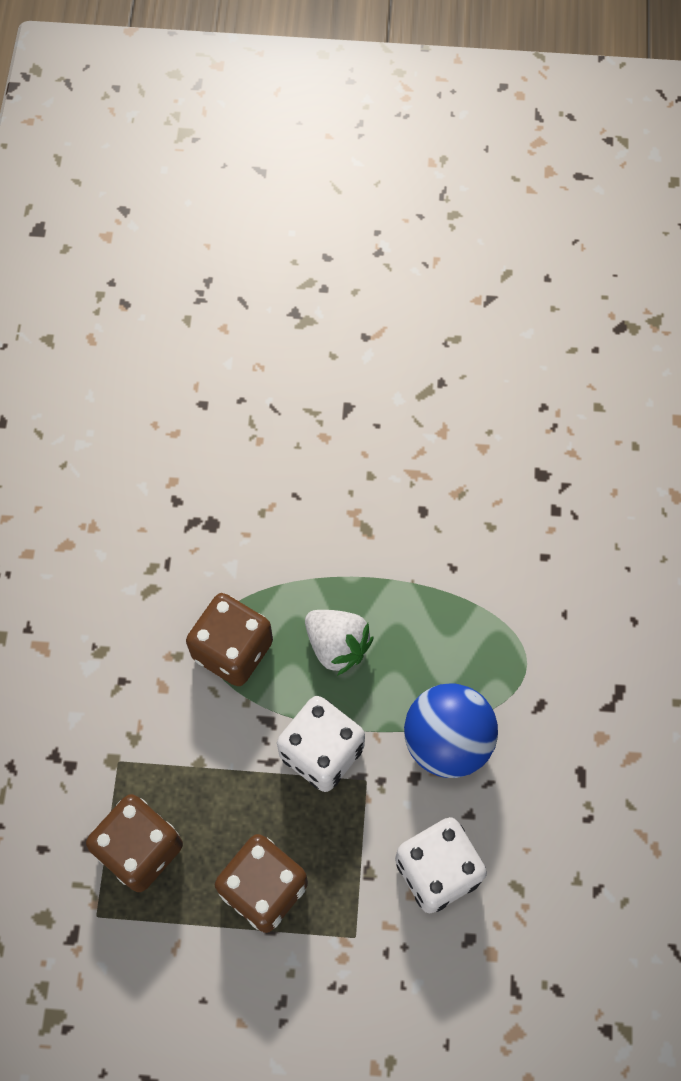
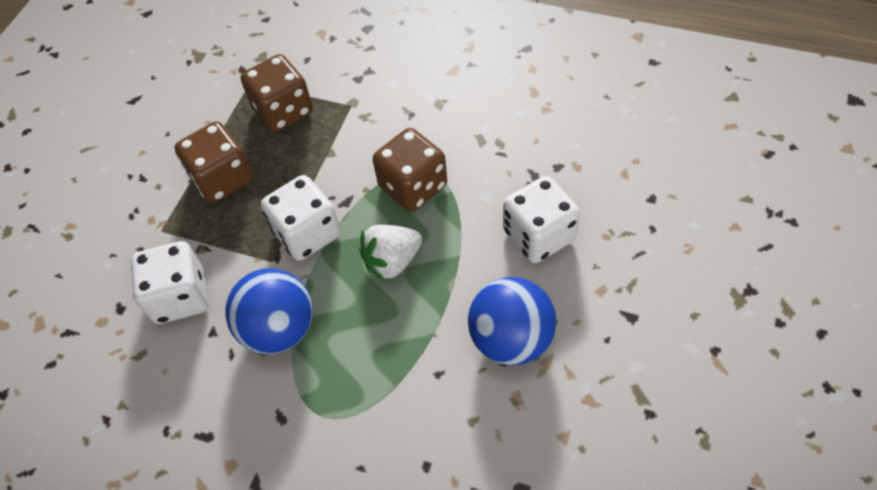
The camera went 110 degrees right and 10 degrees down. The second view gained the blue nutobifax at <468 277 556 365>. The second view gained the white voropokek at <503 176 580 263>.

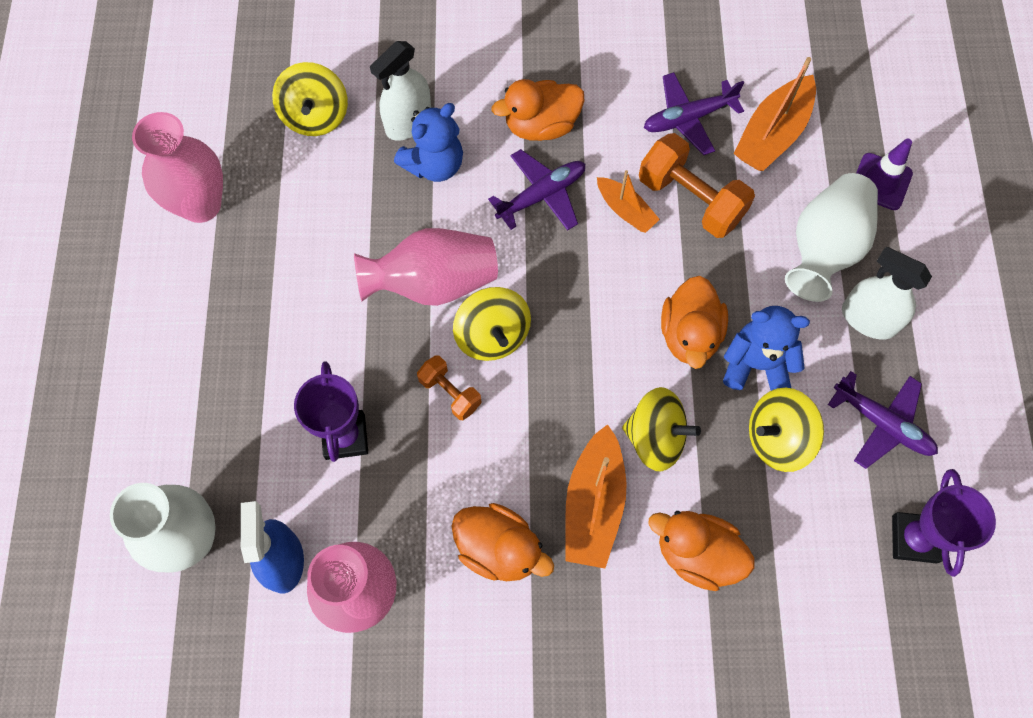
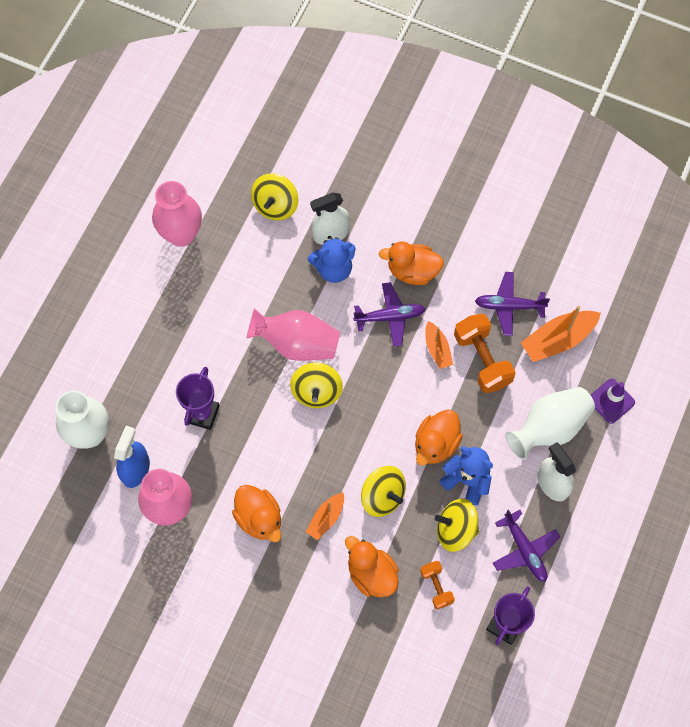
The camera went 25 degrees right and 0 degrees up. The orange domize ended up elsewhere, having gone from <417 355 482 420> to <420 561 455 609>. The size of the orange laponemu at <565 424 627 568> changed by a factor of 0.60.

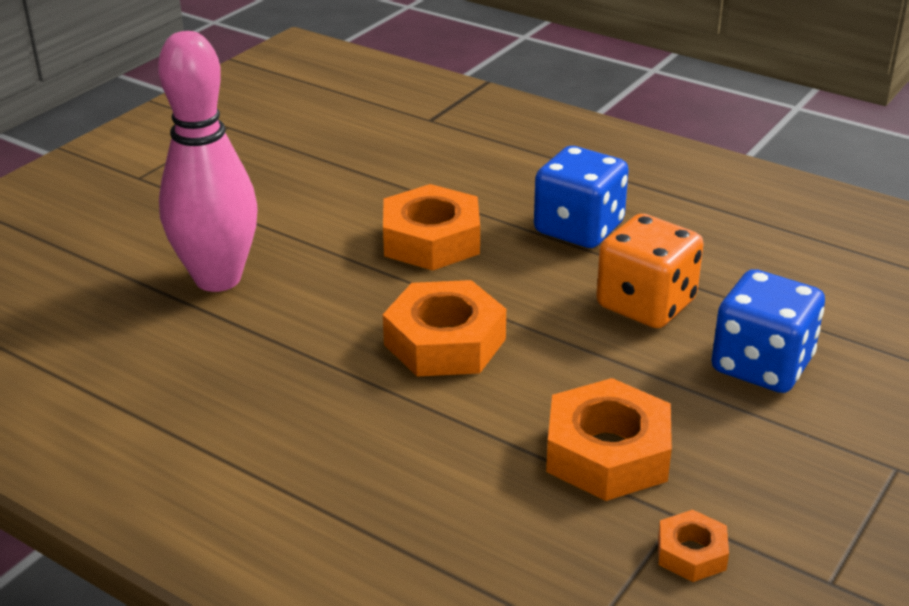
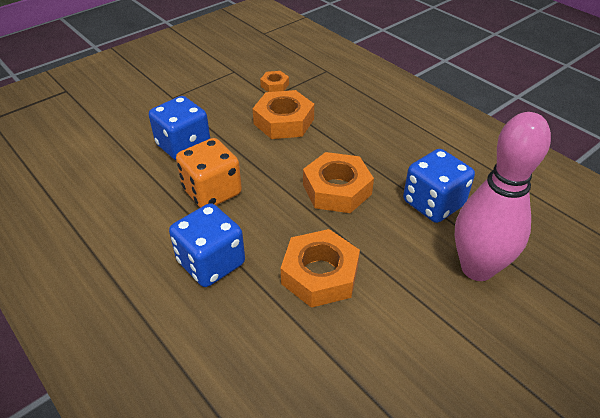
The camera went 165 degrees left and 10 degrees up. The second view gained the blue voropokek at <403 149 475 223>.

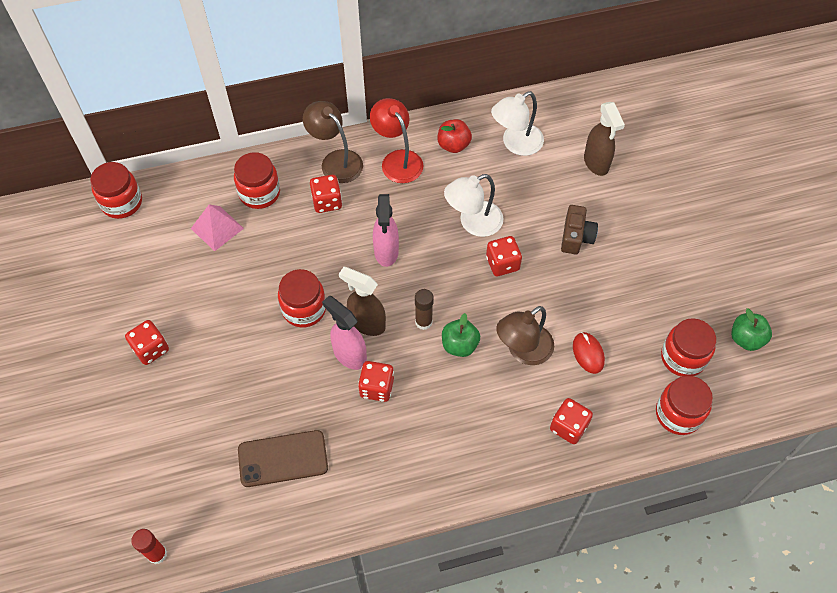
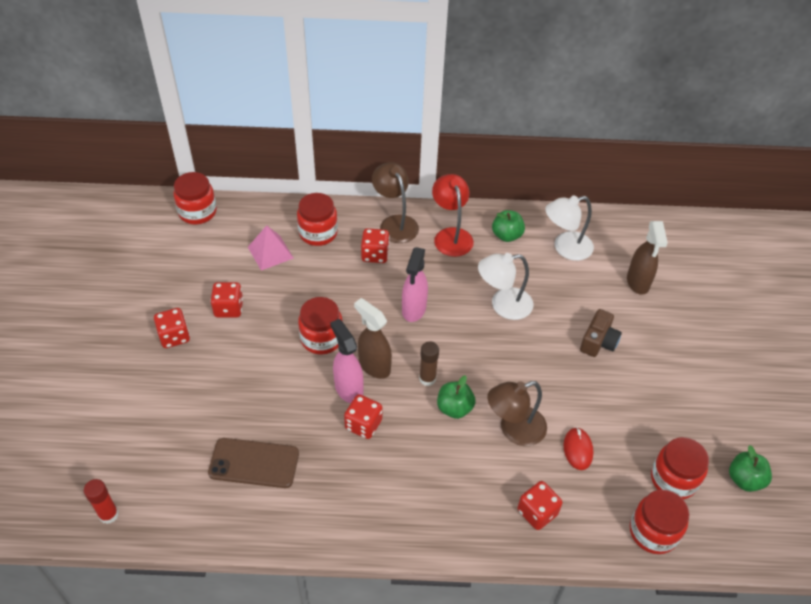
The camera went 15 degrees right and 10 degrees down. What was the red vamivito at <437 119 472 153> turned into the green vamivito at <492 210 525 242>. The red voropokek ended up elsewhere, having gone from <486 236 522 276> to <210 282 243 318>.

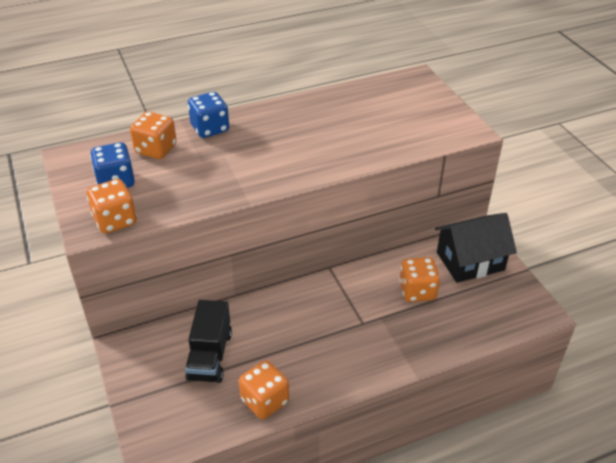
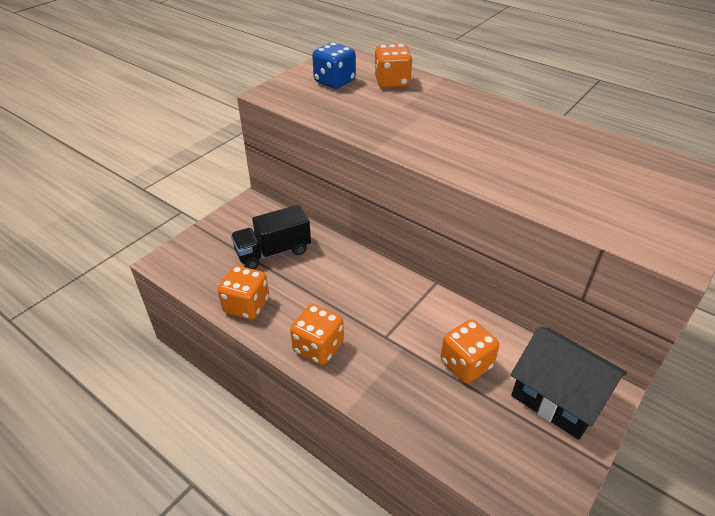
The camera went 60 degrees right and 0 degrees up. The orange voropokek ended up elsewhere, having gone from <86 179 137 234> to <290 304 344 365>. The second view lost the blue voropokek at <188 92 229 138>.

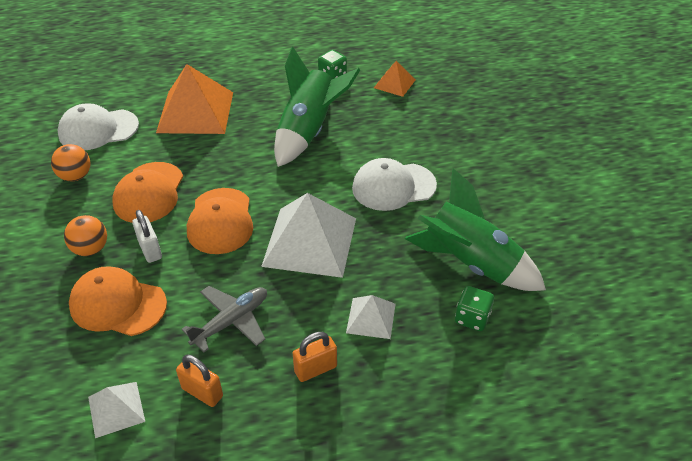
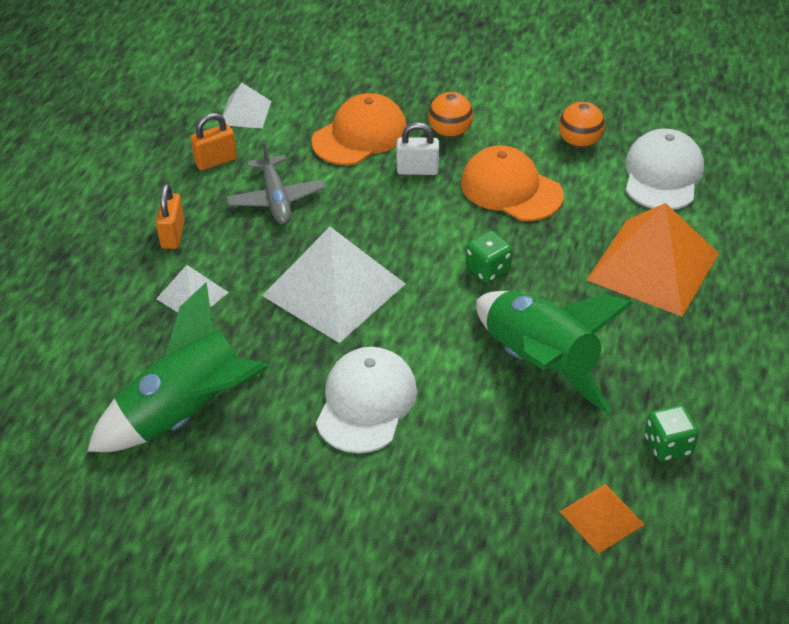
The camera went 120 degrees right and 0 degrees up. The second view lost the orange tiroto at <187 188 253 254>. The green voropokek ended up elsewhere, having gone from <455 286 494 331> to <466 230 512 283>.

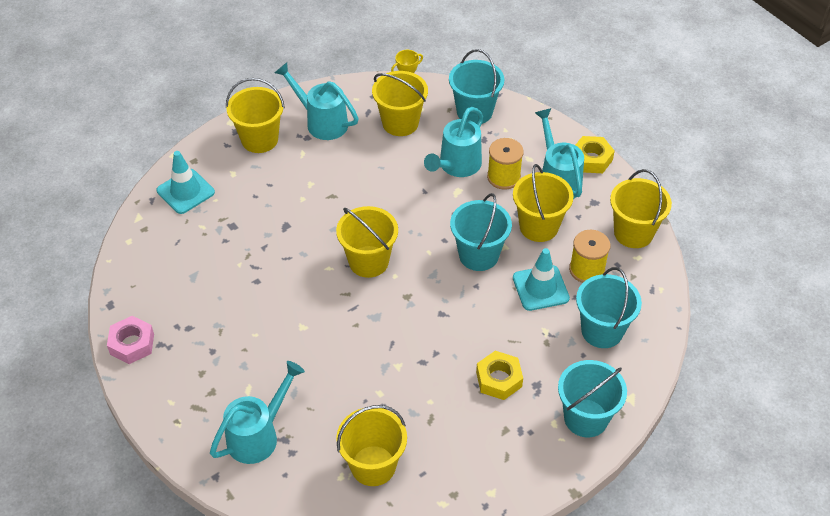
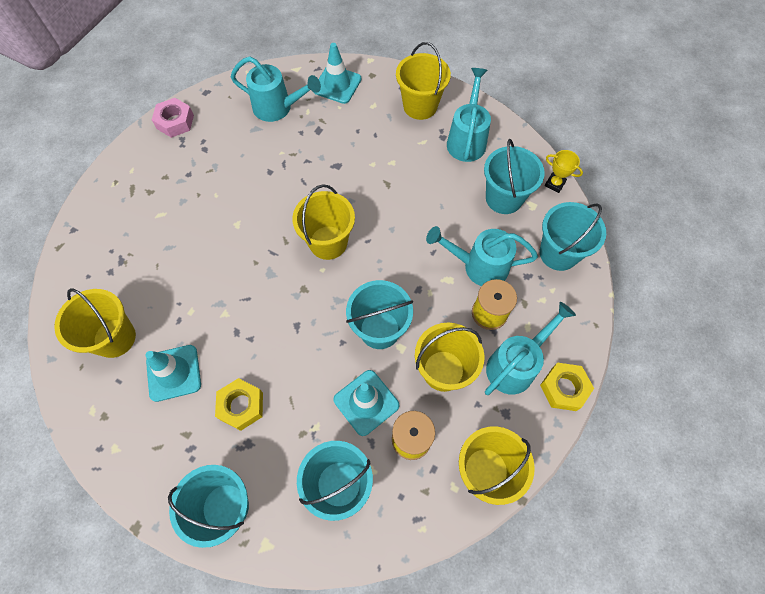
The camera went 65 degrees right and 15 degrees up. The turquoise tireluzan ended up elsewhere, having gone from <210 361 305 464> to <231 56 321 122>. What was the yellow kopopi at <372 71 428 136> turned into the turquoise kopopi at <484 139 545 214>. The second view gained the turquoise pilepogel at <146 345 201 402>.

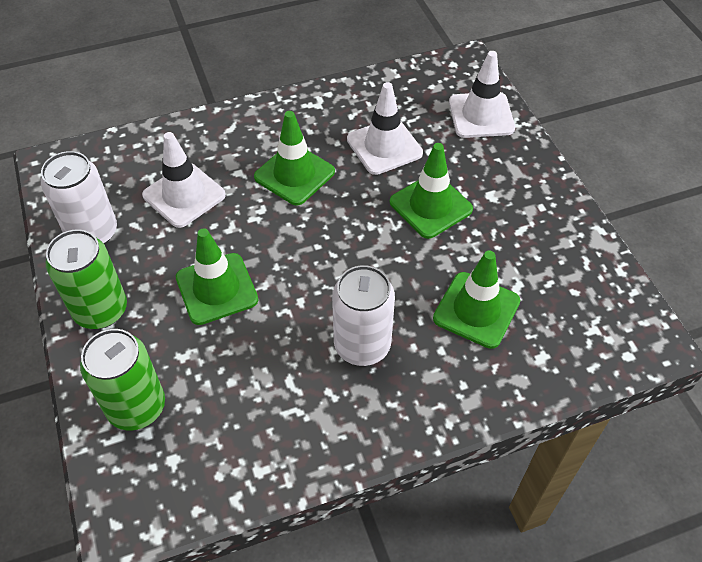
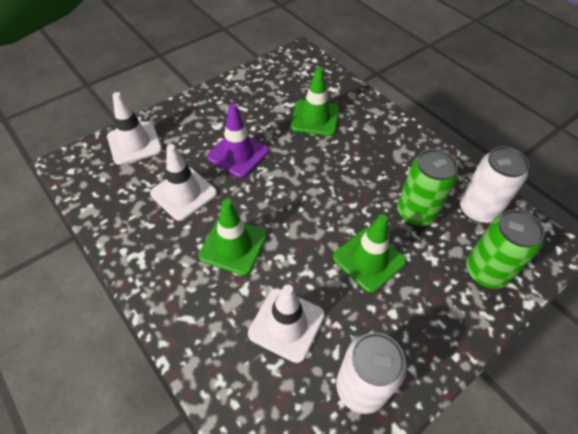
The camera went 110 degrees left and 0 degrees up. The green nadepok ended up elsewhere, having gone from <45 230 127 329> to <397 149 458 226>. The white nadepok ended up elsewhere, having gone from <332 265 395 366> to <460 146 529 223>. What was the green pilepogel at <390 143 473 239> turned into the purple pilepogel at <207 104 269 178>.

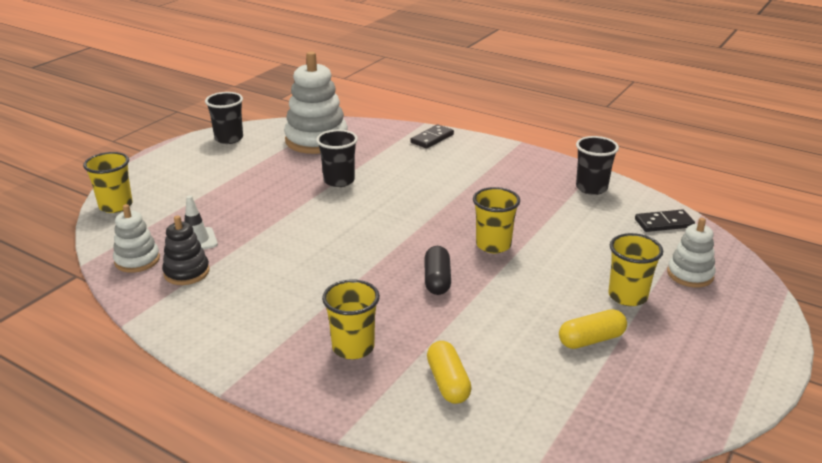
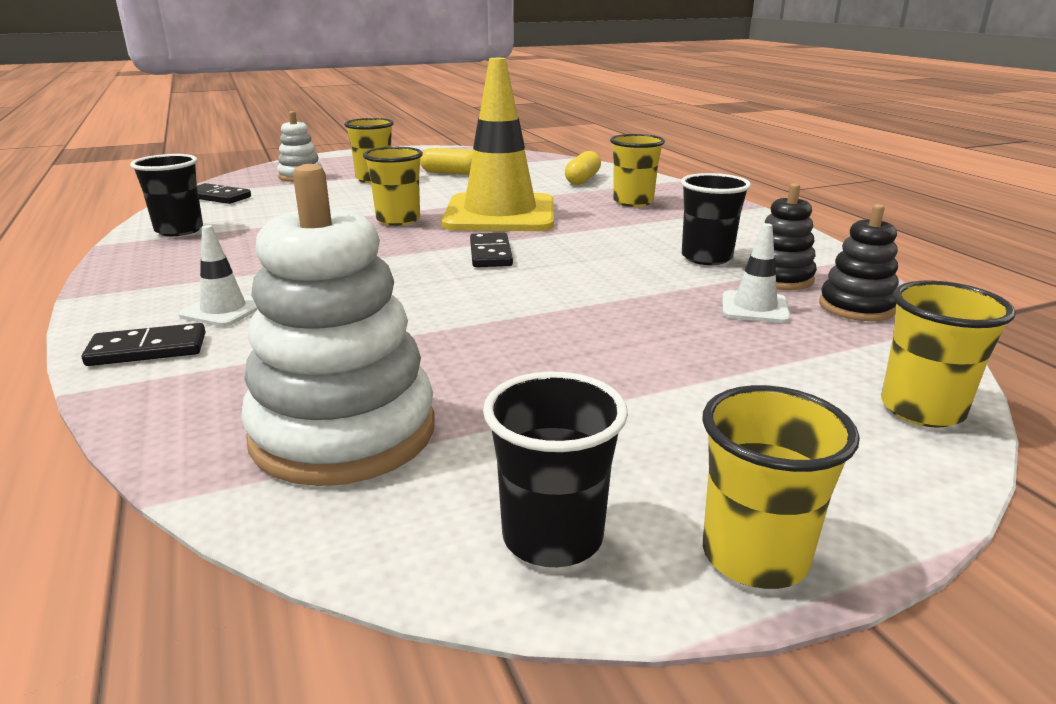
The camera went 145 degrees left and 5 degrees down. What was the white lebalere at <113 204 160 273> turned into the black lebalere at <819 204 899 321>. The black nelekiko ended up elsewhere, having gone from <316 130 358 187> to <681 173 751 265>. Where the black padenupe stood at <425 246 451 295>, the yellow pilepogel came to stand at <441 58 554 231>. The second view gained the white pilepogel at <179 225 258 327>. The second view gained the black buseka at <470 233 513 267>. The second view gained the yellow nelekiko at <703 385 860 589>.

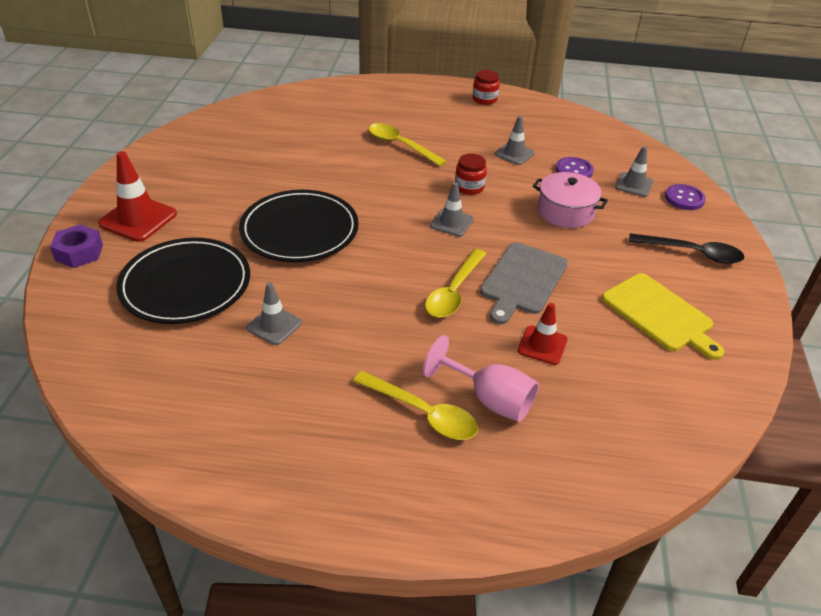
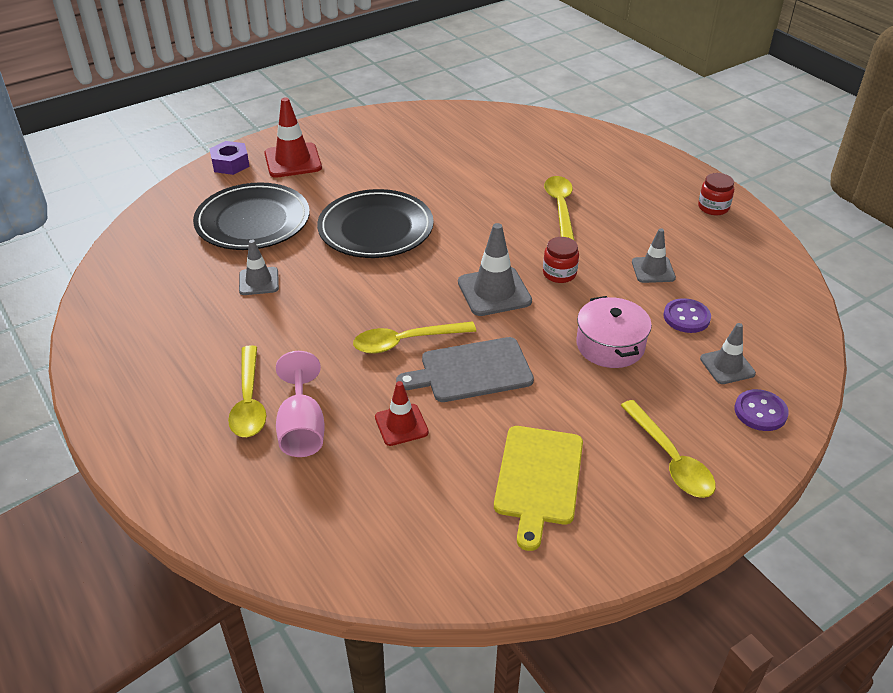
The camera went 50 degrees right and 0 degrees up. The size of the grey pilepogel at <430 182 474 237> changed by a factor of 1.59. What was the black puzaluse at <629 233 744 264> turned into the yellow puzaluse at <620 400 716 498>.

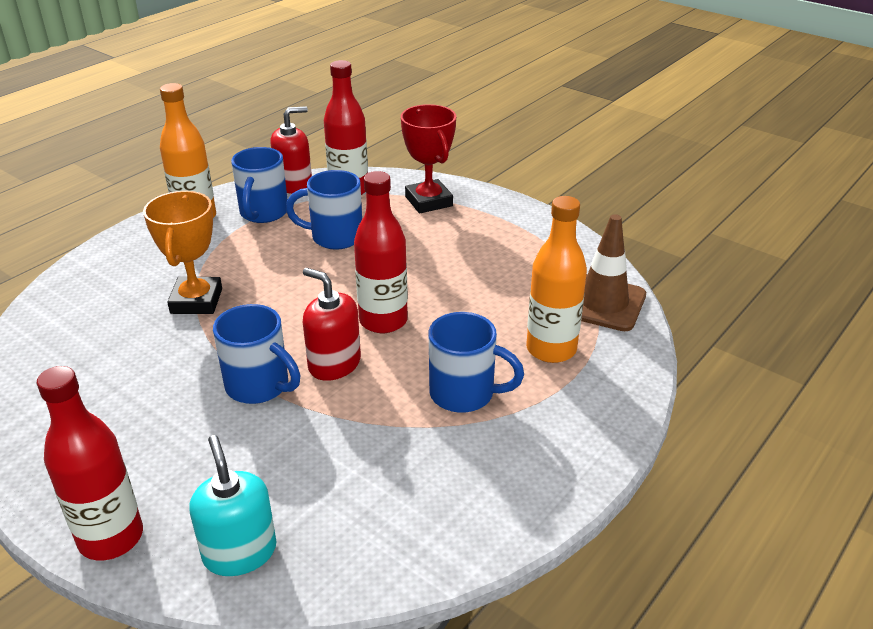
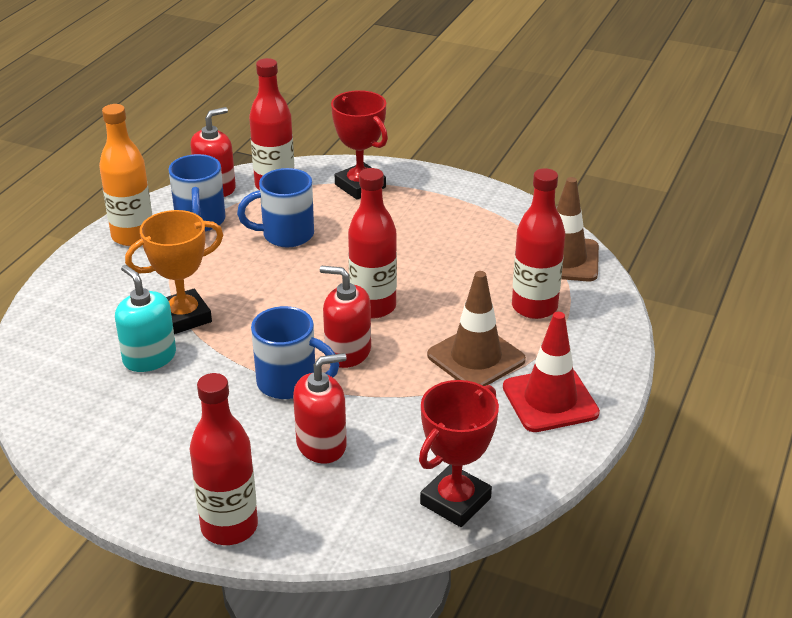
The camera went 15 degrees left and 0 degrees up. The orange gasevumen at <143 191 222 314> ended up facing another way, 75 degrees clockwise from before. The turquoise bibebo ended up elsewhere, having gone from <189 435 277 576> to <115 265 176 372>. Where the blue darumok stood at <429 312 524 413>, the brown pilepogel came to stand at <427 271 526 386>. What was the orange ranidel at <526 196 587 363> turned into the red ranidel at <512 168 565 319>. The second view gained the red bibebo at <293 353 347 463>. The second view gained the red gasevumen at <419 380 499 527>. The second view gained the red pilepogel at <503 312 600 432>.

